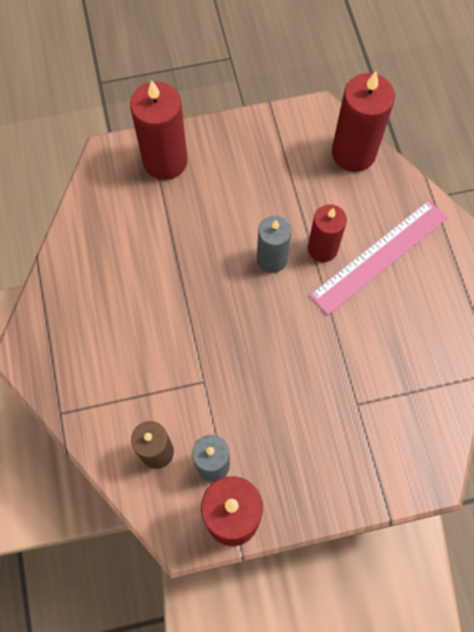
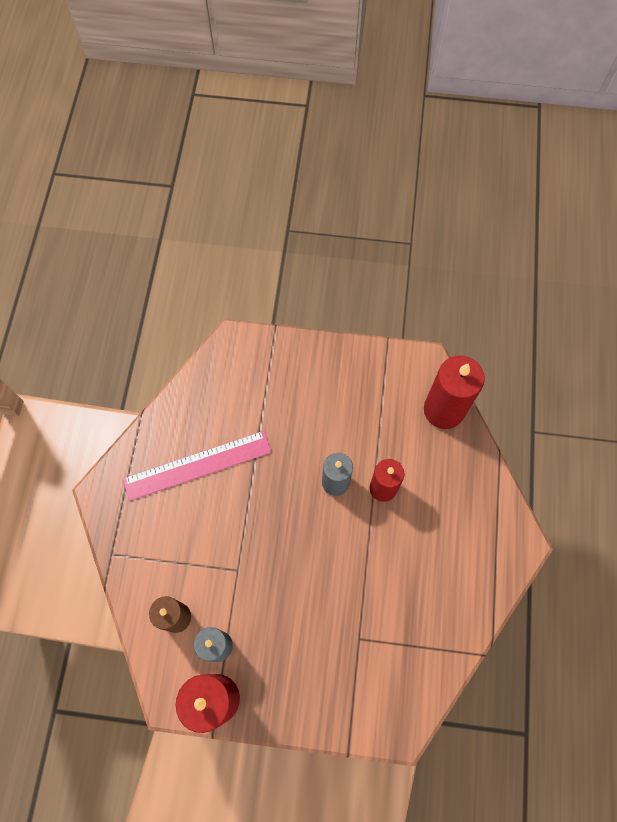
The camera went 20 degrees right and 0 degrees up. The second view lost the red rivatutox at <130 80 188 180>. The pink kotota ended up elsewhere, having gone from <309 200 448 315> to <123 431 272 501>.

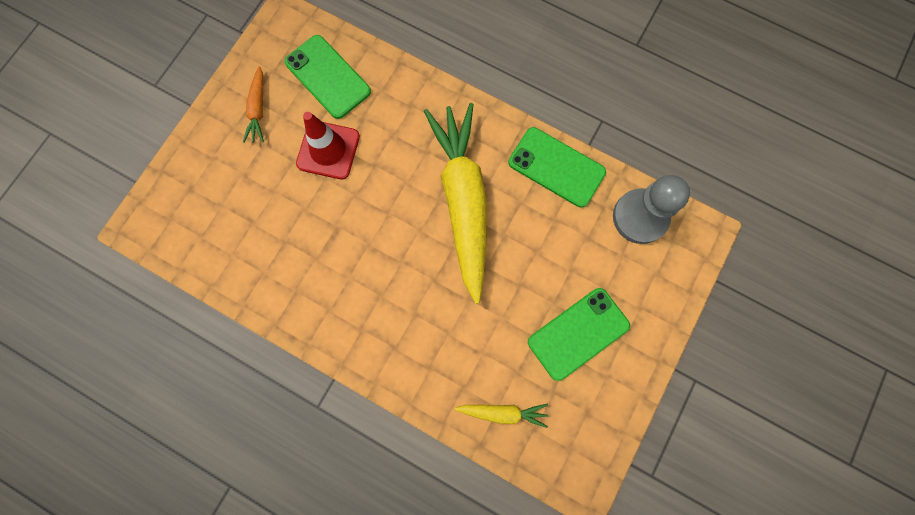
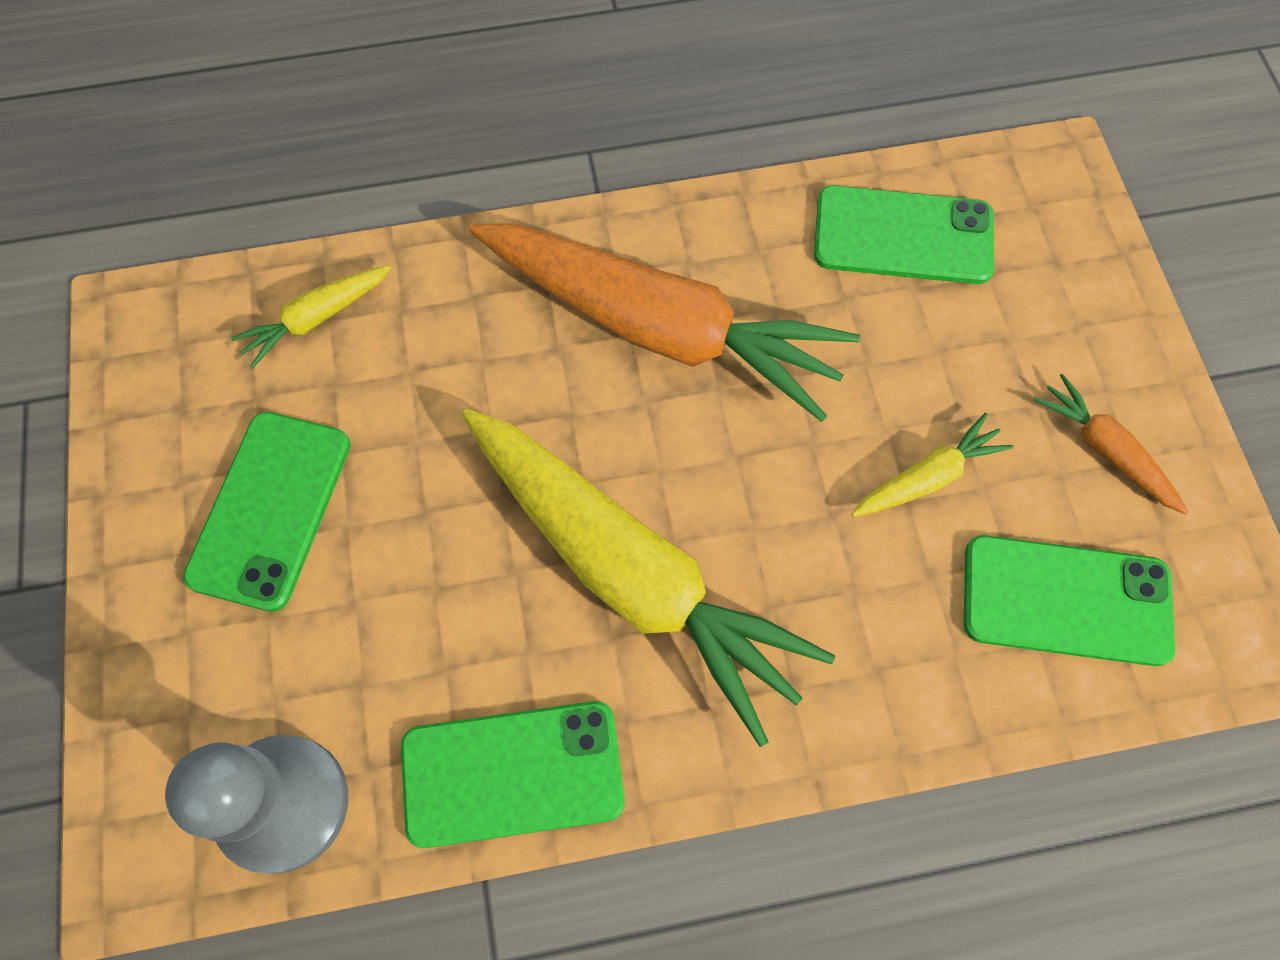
The camera went 140 degrees right and 10 degrees down. Where the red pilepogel stood at <296 112 360 179>, the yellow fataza came to stand at <851 413 1013 517>. The second view gained the orange fataza at <469 223 860 422>. The second view gained the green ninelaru at <814 185 994 284>.

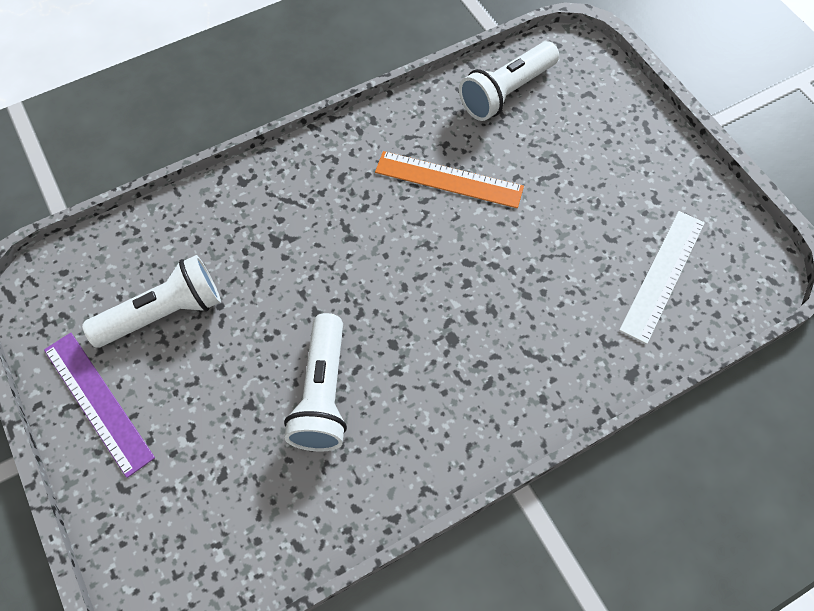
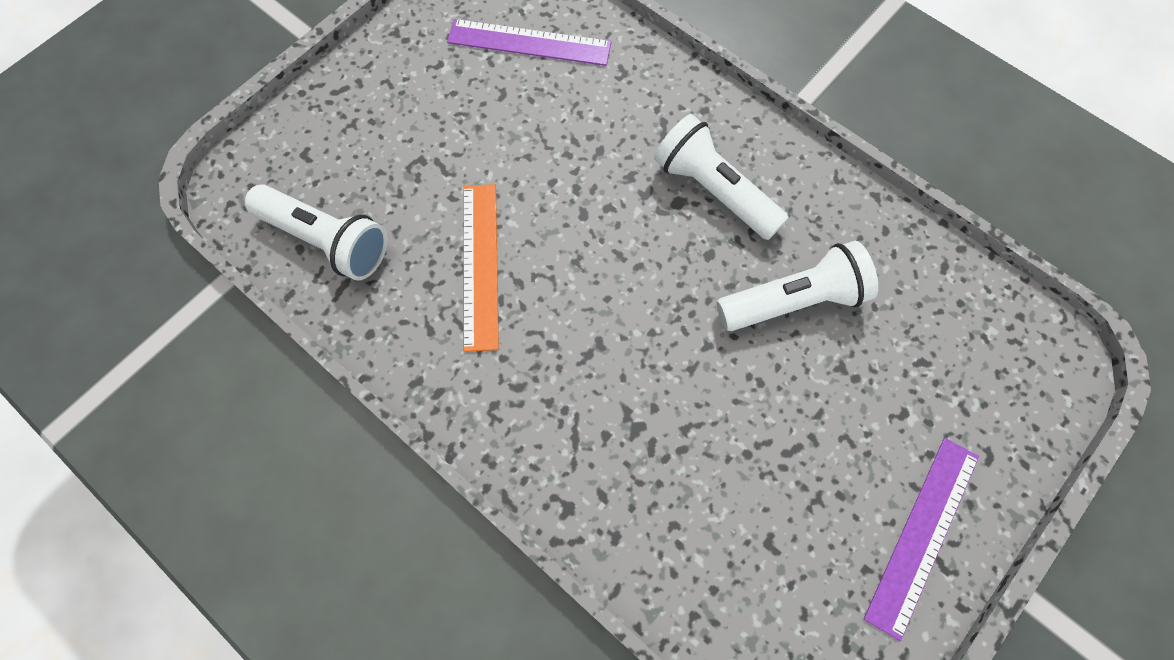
The camera went 110 degrees left and 5 degrees up. The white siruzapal ended up elsewhere, having gone from <82 255 221 347> to <654 114 789 240>. What was the white kotota at <619 211 705 344> turned into the purple kotota at <447 19 612 66>.

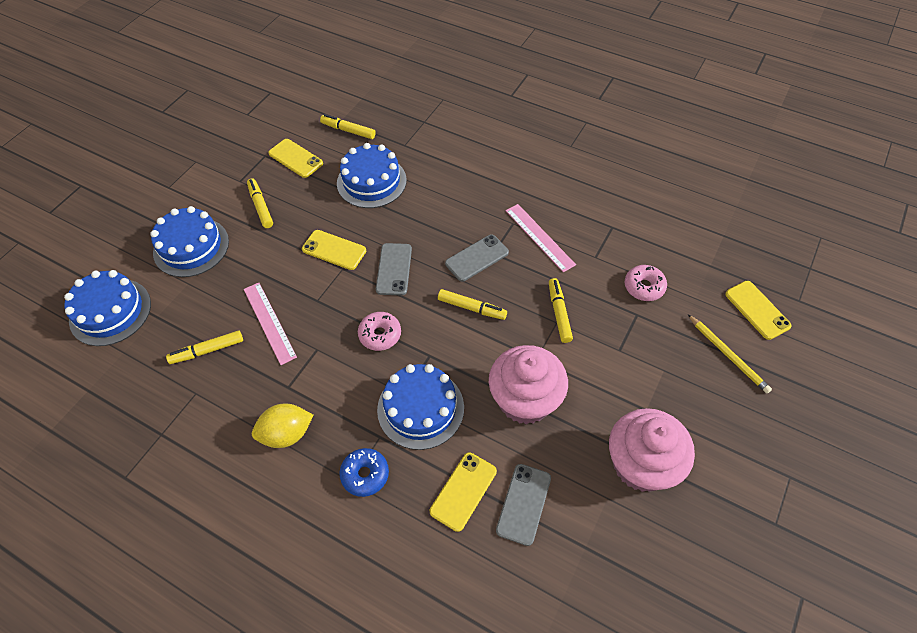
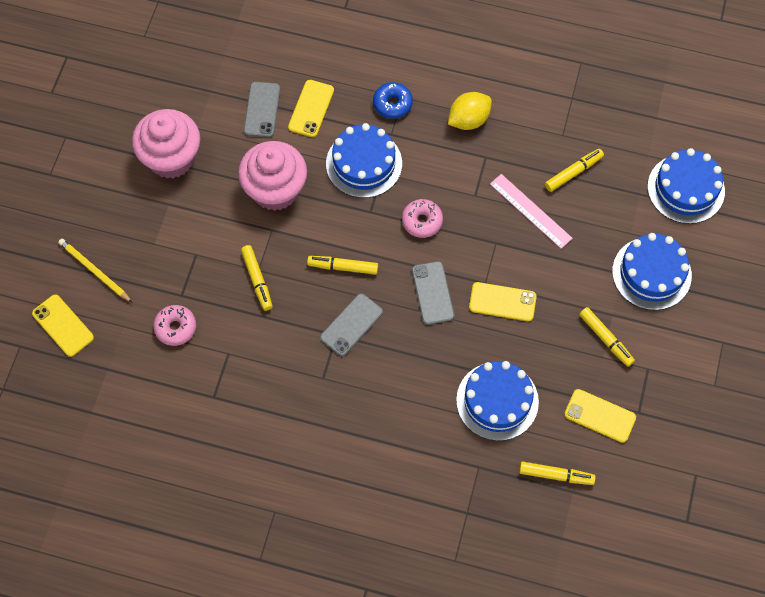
The camera went 165 degrees right and 10 degrees up. The second view lost the pink kotota at <506 204 576 272>.

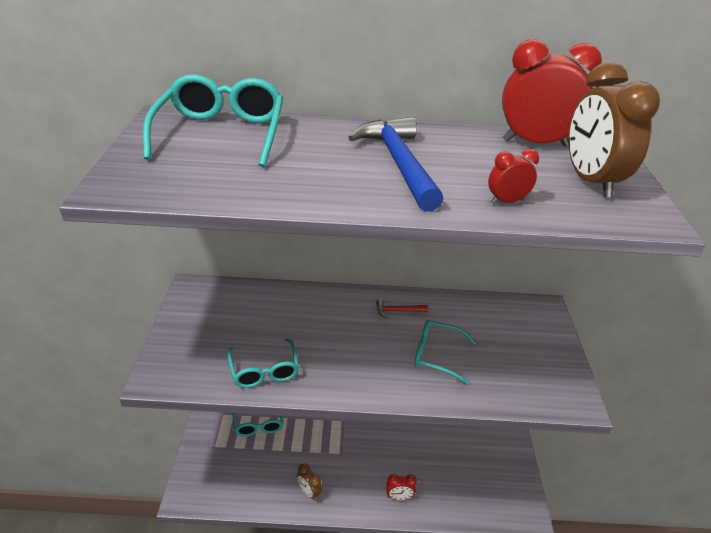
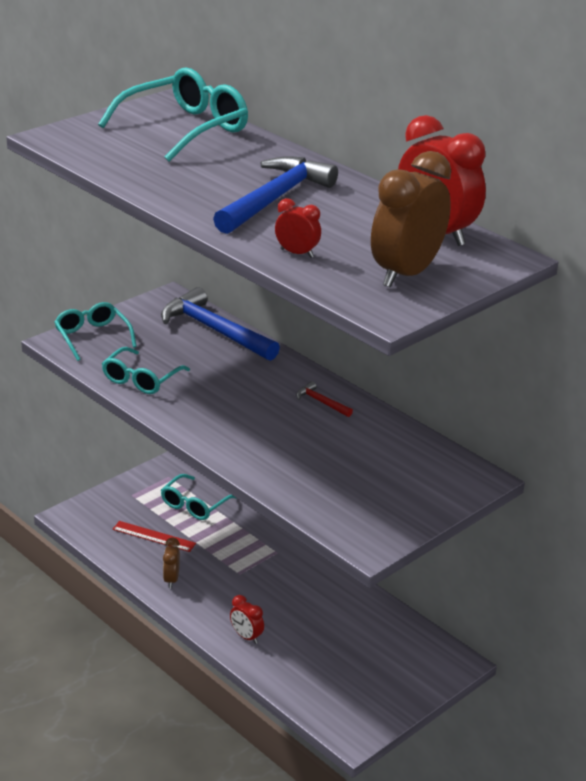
The camera went 45 degrees right and 5 degrees down. The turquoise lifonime ended up elsewhere, having gone from <414 320 476 385> to <55 302 137 361>. The second view gained the red kotota at <113 521 196 552>. The second view gained the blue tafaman at <161 287 280 361>.

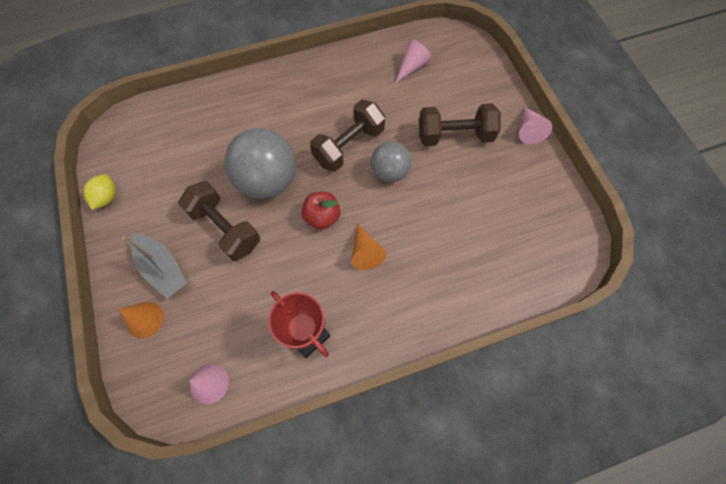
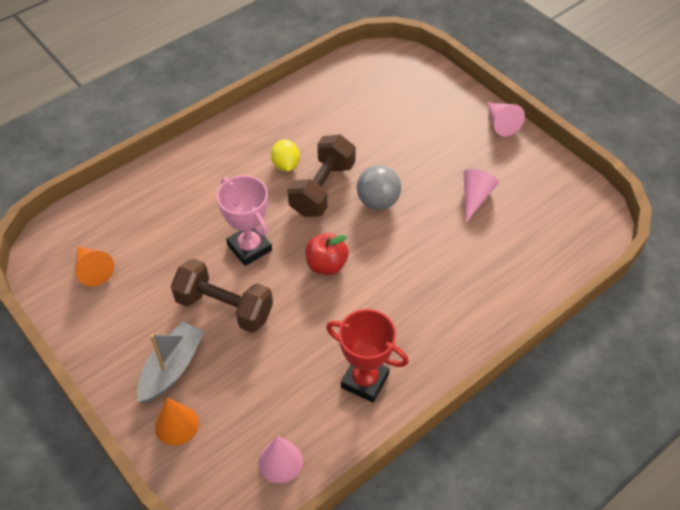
The camera went 20 degrees left and 15 degrees down. The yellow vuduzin ended up elsewhere, having gone from <83 174 116 210> to <271 139 300 171>. The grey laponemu at <122 233 187 298> ended up facing another way, 90 degrees counterclockwise from before. Where the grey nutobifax stood at <224 128 296 199>, the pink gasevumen came to stand at <217 175 272 266>. The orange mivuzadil ended up elsewhere, having gone from <351 224 386 270> to <75 246 114 287>. The pink mivuzadil ended up elsewhere, having gone from <396 39 432 83> to <463 169 499 222>. The second view lost the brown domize at <419 103 501 146>.

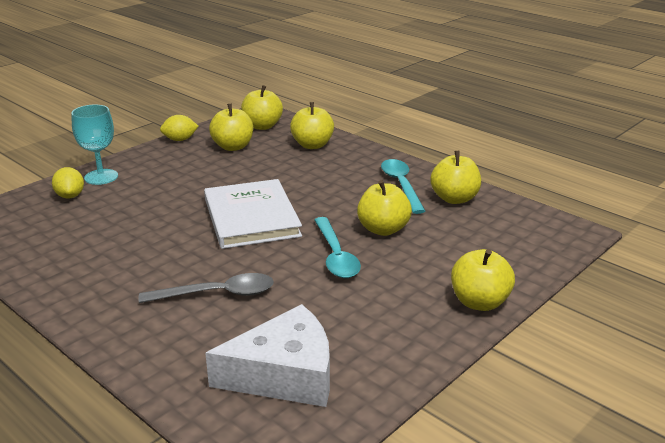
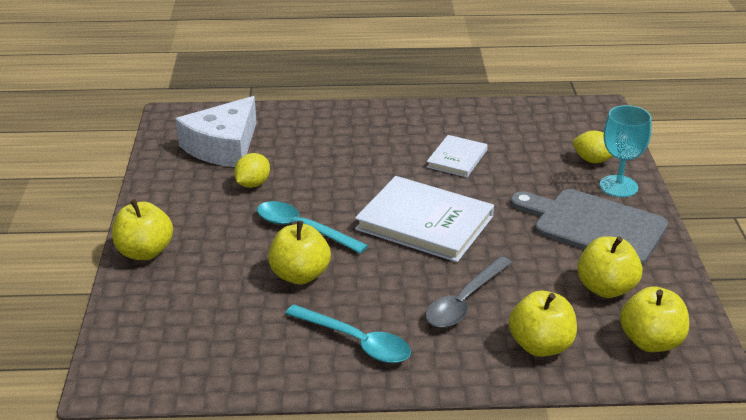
The camera went 135 degrees right and 5 degrees up. The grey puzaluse ended up elsewhere, having gone from <139 273 274 303> to <425 256 512 328>. The yellow vuduzin ended up elsewhere, having gone from <160 115 198 141> to <234 153 270 188>. The second view lost the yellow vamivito at <430 151 481 204>. The second view gained the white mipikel at <427 135 488 177>. The second view gained the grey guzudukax at <510 189 668 265>.

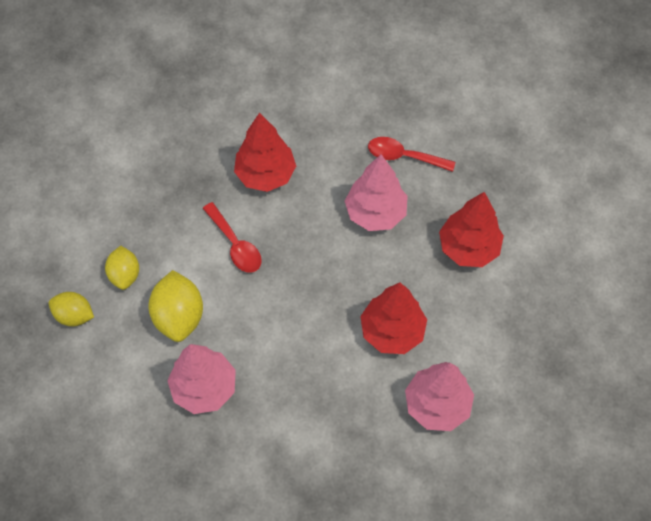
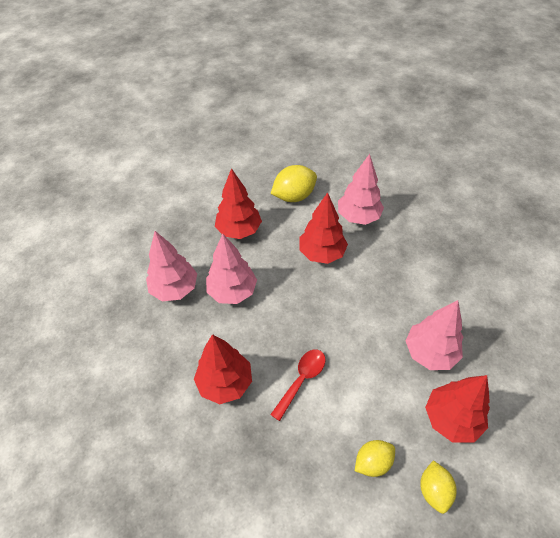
The camera went 110 degrees left and 10 degrees down. The yellow vuduzin ended up elsewhere, having gone from <148 270 203 342> to <271 165 317 202>. Where the red puzaluse stood at <368 137 455 172>, the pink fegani came to stand at <146 231 197 301>. The second view gained the red fegani at <425 375 490 442>.

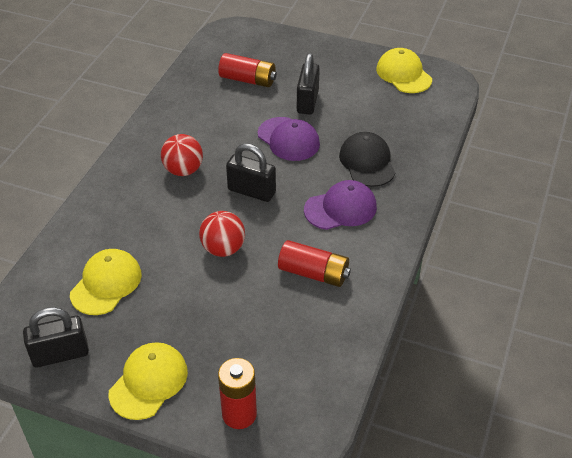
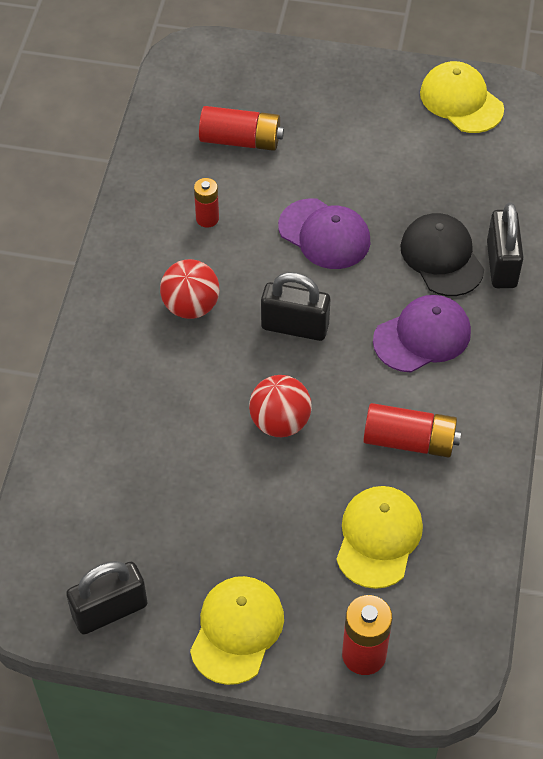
The camera went 10 degrees left and 10 degrees up. The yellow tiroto ended up elsewhere, having gone from <70 249 142 315> to <336 486 423 589>. The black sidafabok ended up elsewhere, having gone from <297 53 320 114> to <487 203 524 288>. The second view gained the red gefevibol at <194 178 219 228>.

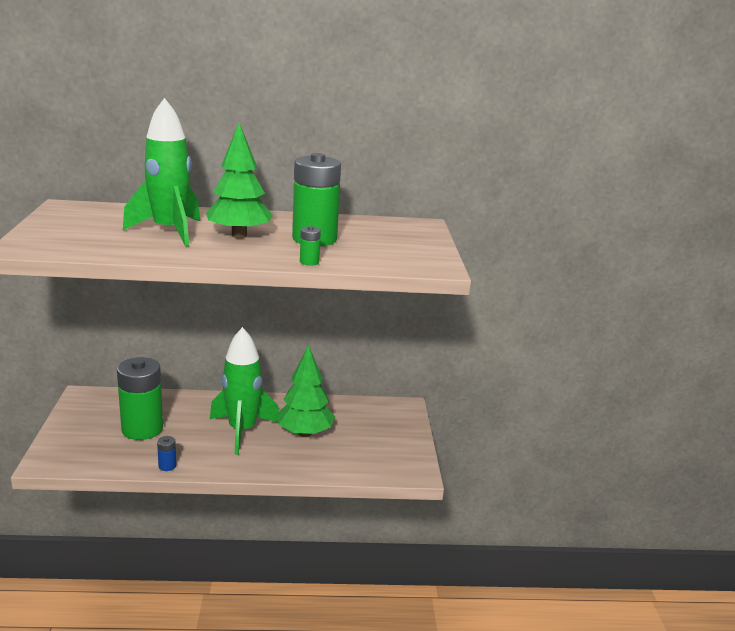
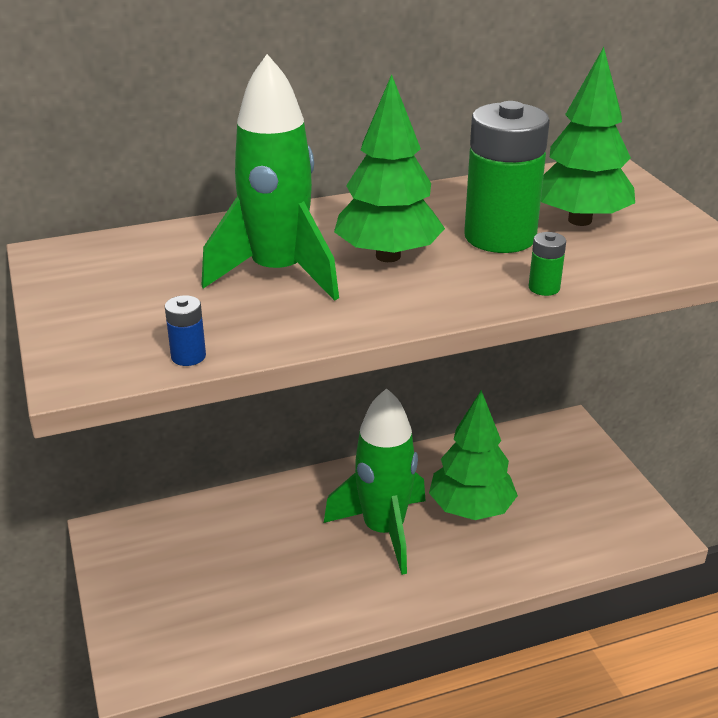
The camera went 15 degrees left and 10 degrees up. The second view lost the green gefevibol at <117 357 163 440>. The blue gefevibol ended up elsewhere, having gone from <157 436 176 471> to <165 295 206 366>. The second view gained the green fegani at <541 47 635 226>.

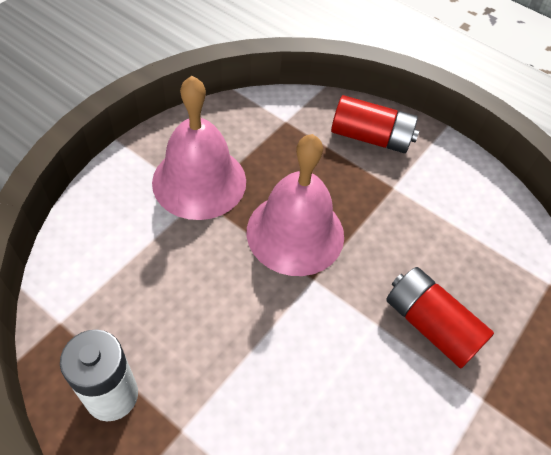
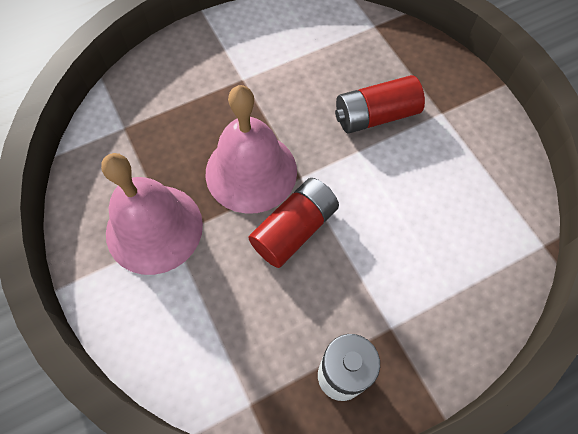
The camera went 60 degrees left and 10 degrees up. The red gefevibol ended up elsewhere, having gone from <331 95 419 153> to <248 178 339 268>.

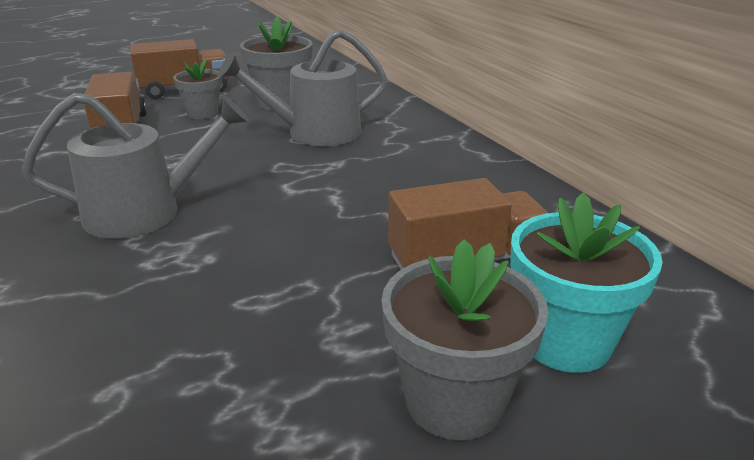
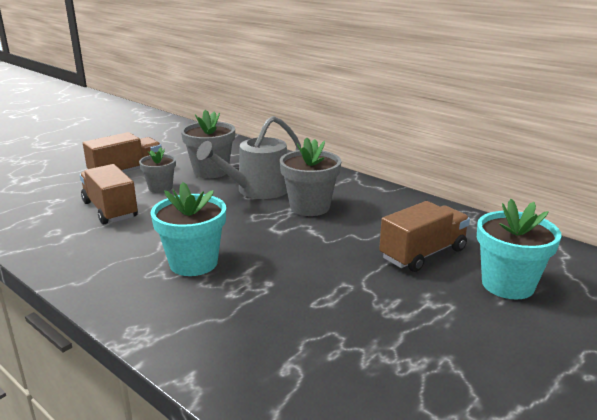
The camera went 20 degrees left and 5 degrees down. Where the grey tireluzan stood at <22 93 249 239>, the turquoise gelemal came to stand at <151 182 226 276>. The grey gelemal ended up elsewhere, having gone from <381 239 548 440> to <280 137 341 216>.

